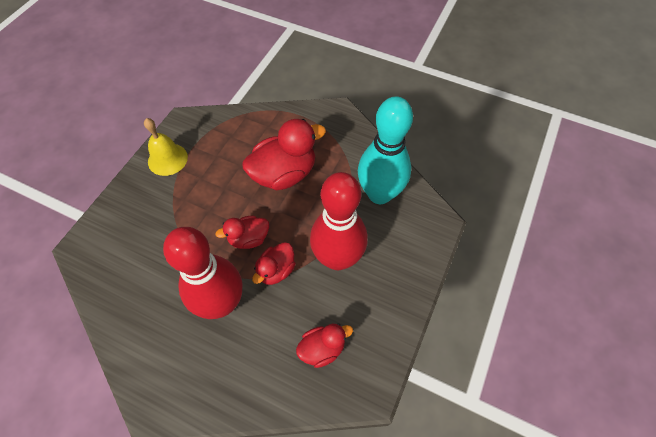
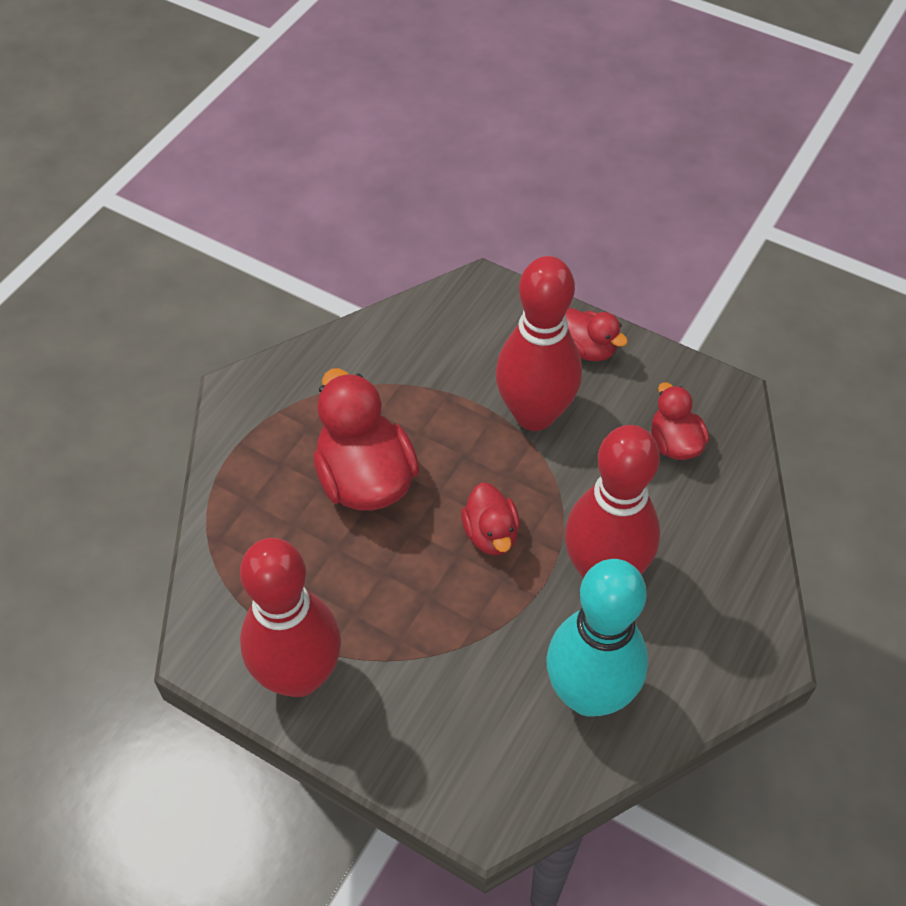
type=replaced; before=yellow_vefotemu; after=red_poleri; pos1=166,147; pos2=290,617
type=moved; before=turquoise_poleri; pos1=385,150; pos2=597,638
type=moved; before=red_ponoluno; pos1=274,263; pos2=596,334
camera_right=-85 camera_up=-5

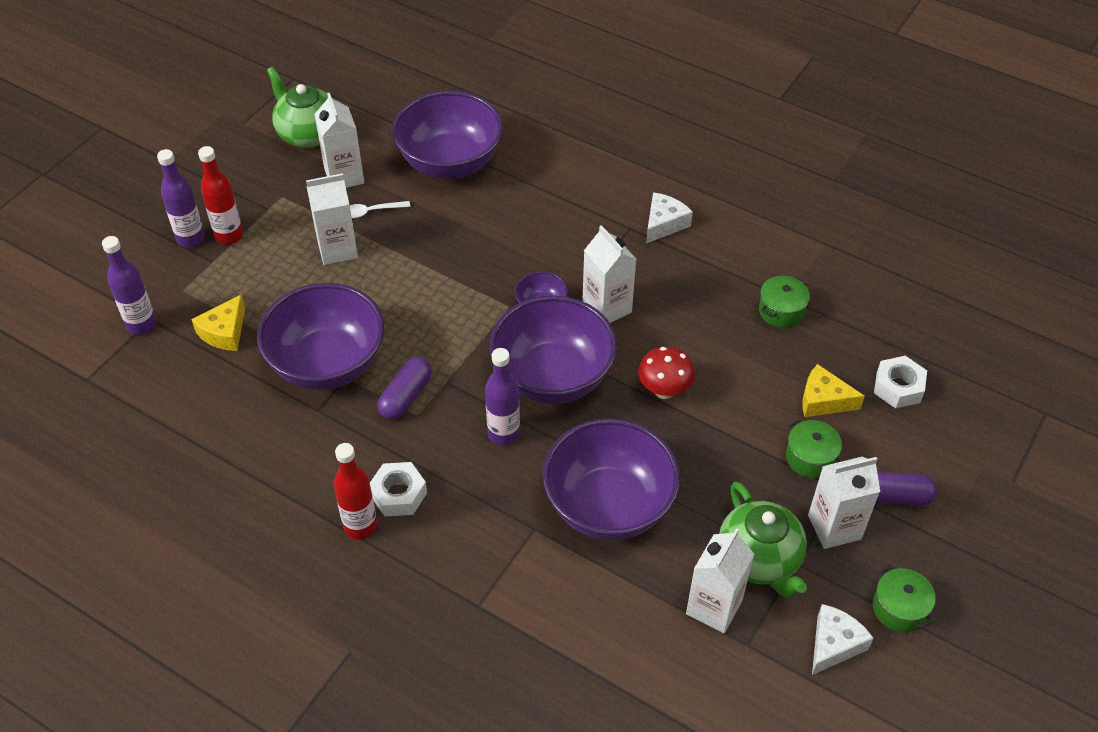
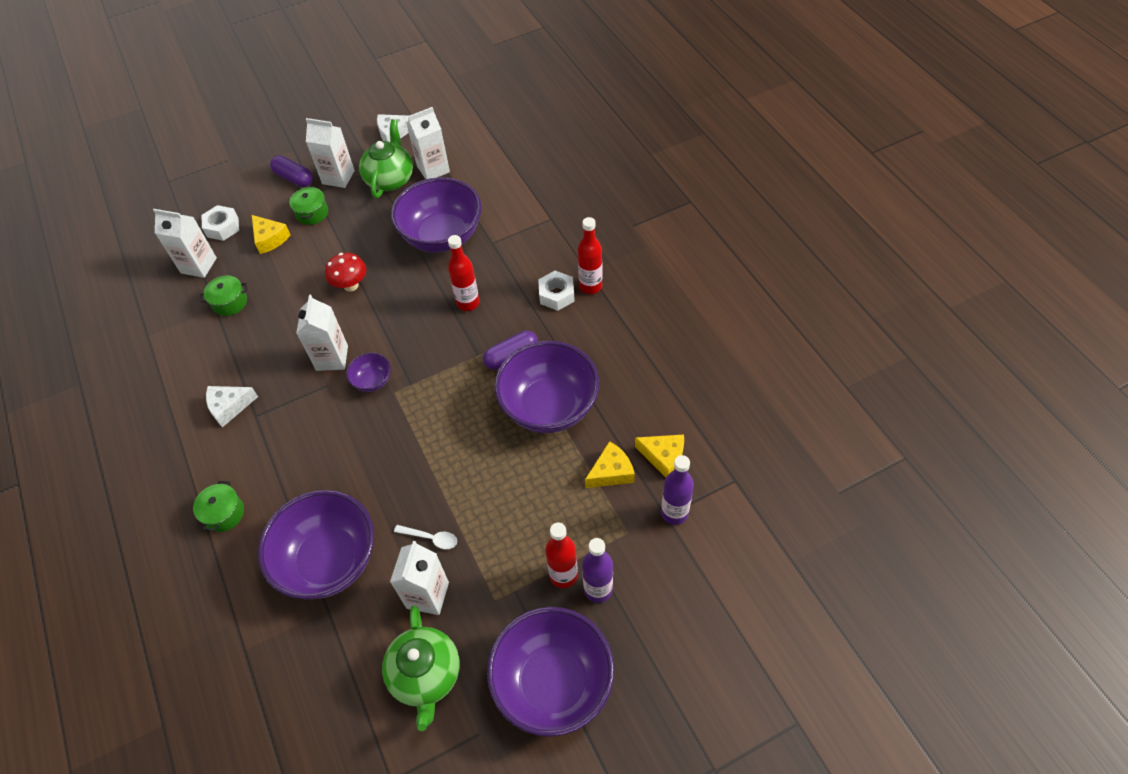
type=moved; before=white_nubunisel; pos1=332,219; pos2=185,243
type=moved; before=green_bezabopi; pos1=904,598; pos2=218,506
type=recoloured; before=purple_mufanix; after=red_mufanix; pos1=502,397; pos2=464,273
type=moved; before=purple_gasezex; pos1=553,350; pos2=550,672
type=added; after=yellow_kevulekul; pos2=659,456
camera_right=-145 camera_up=5

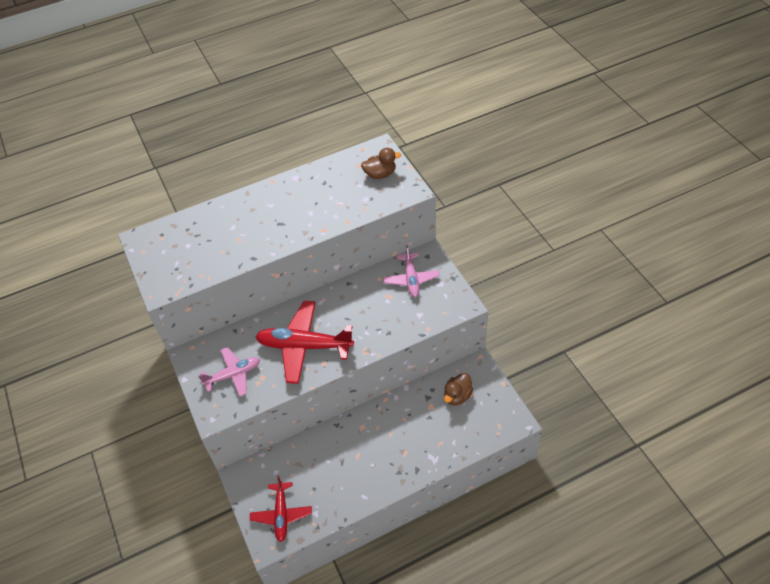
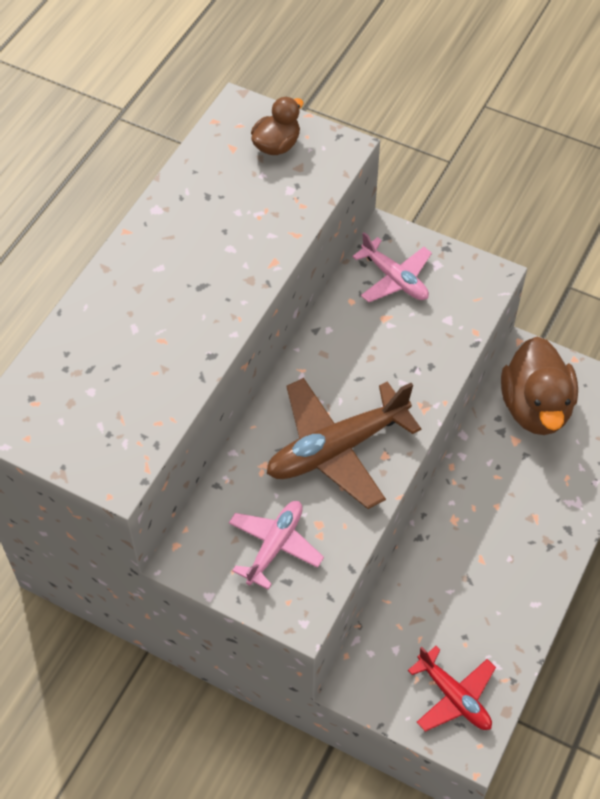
type=recoloured; before=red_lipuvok; after=brown_lipuvok; pos1=304,342; pos2=344,443
type=resized; before=brown_ponoluno; pos1=458,389; pos2=539,385; scale=1.82
camera_right=-40 camera_up=5

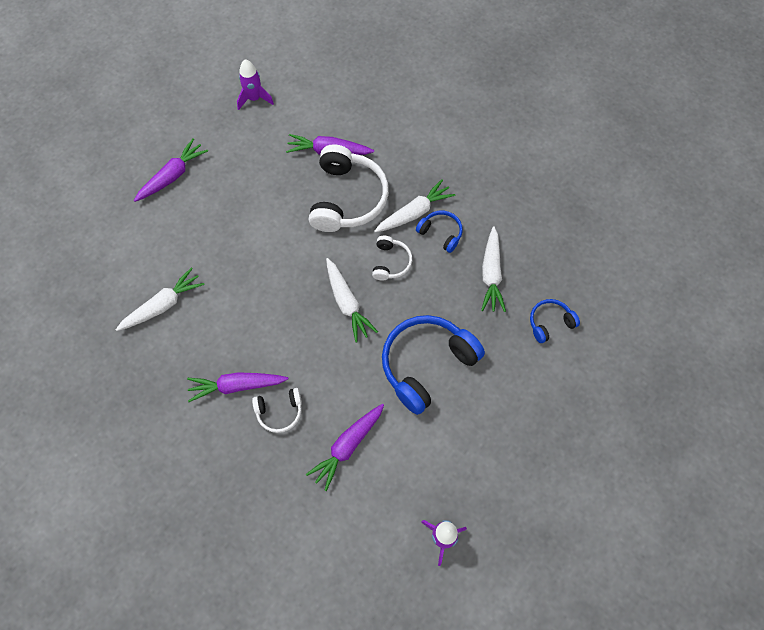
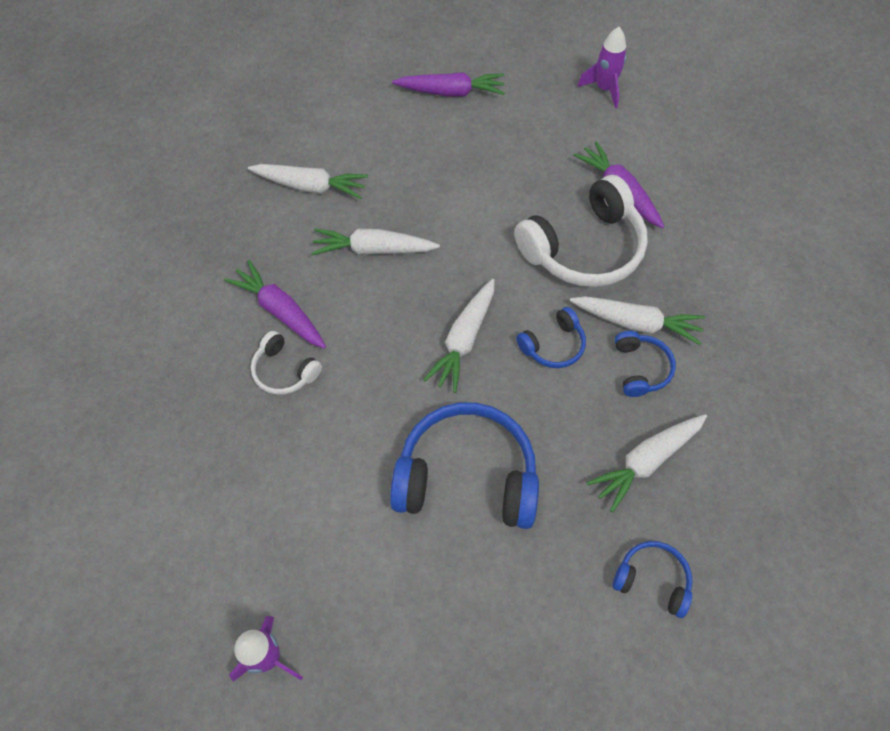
type=added; after=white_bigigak; pos2=375,241
type=recoloured; before=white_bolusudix; after=blue_bolusudix; pos1=392,258; pos2=551,337
type=removed; before=purple_bigigak; pos1=345,447
camera_right=50 camera_up=-5

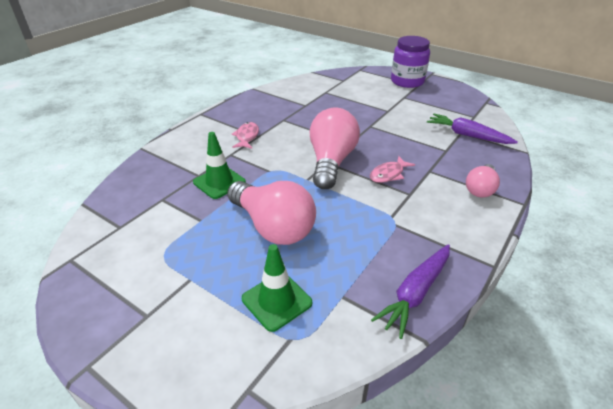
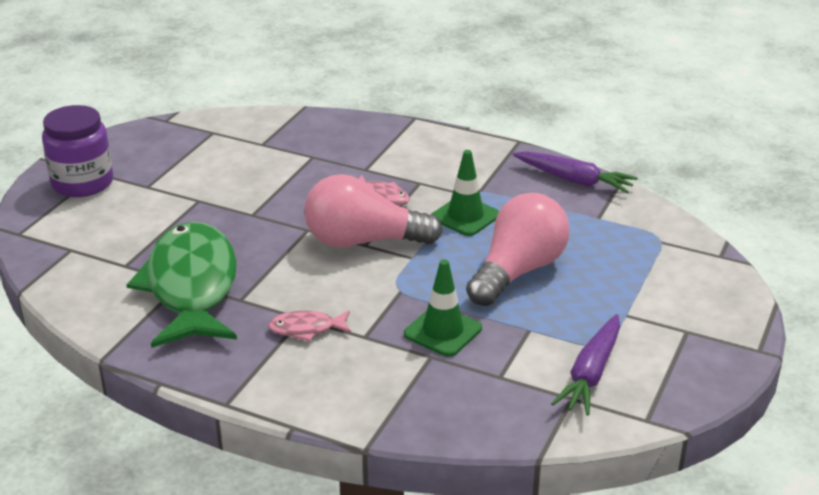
type=added; after=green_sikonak; pos2=181,285
type=moved; before=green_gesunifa; pos1=277,288; pos2=465,193
type=moved; before=purple_bigigak; pos1=472,129; pos2=585,364
type=removed; before=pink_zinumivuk; pos1=483,180
camera_right=-100 camera_up=-5

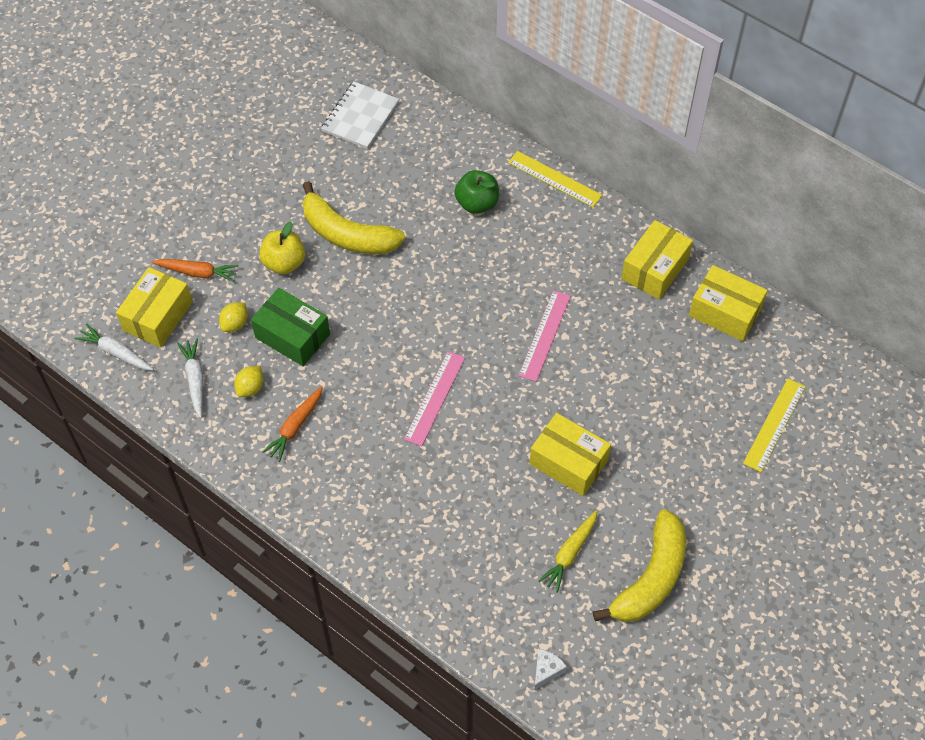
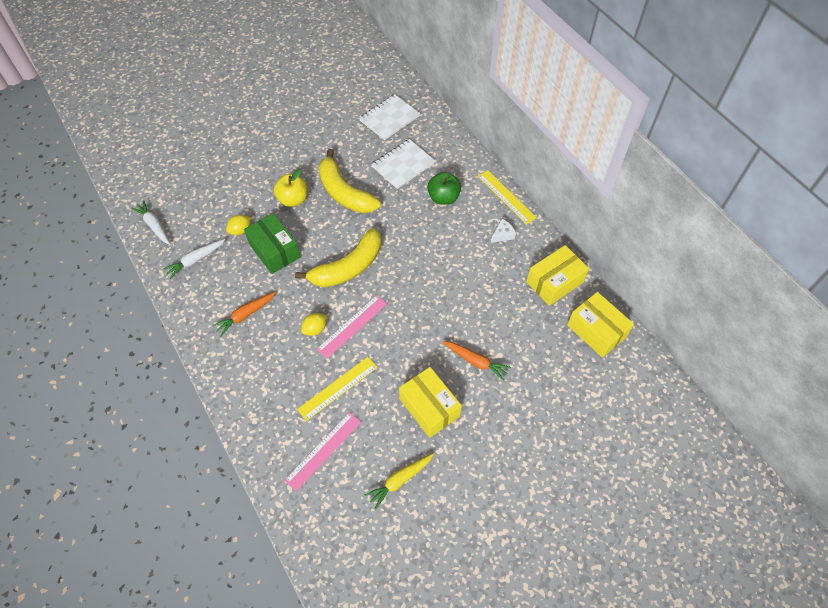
type=turned; before=white_bigigak; pos1=190,378; pos2=194,259; turn=-135
type=moved; before=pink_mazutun; pos1=544,336; pos2=322,451
type=moved; before=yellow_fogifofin; pos1=639,565; pos2=338,257
type=moved; before=yellow_mazutun; pos1=774,425; pos2=337,389
type=moved; before=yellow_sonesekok; pos1=249,381; pos2=314,324
type=added; after=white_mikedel; pos2=403,164
type=moved; before=orange_bigigak; pos1=195,270; pos2=476,361
type=moved; before=white_kevulekul; pos1=550,669; pos2=503,231
type=removed; before=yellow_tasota; pos1=154,307
camera_right=20 camera_up=0

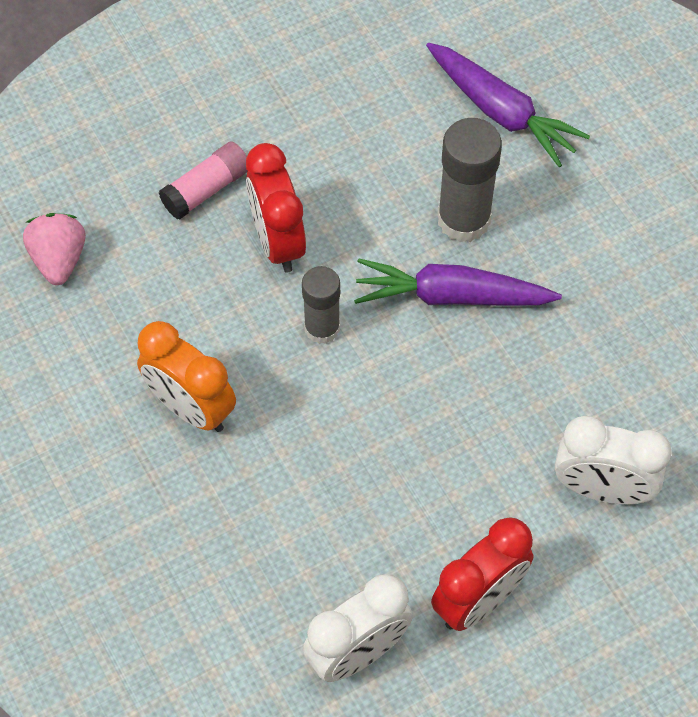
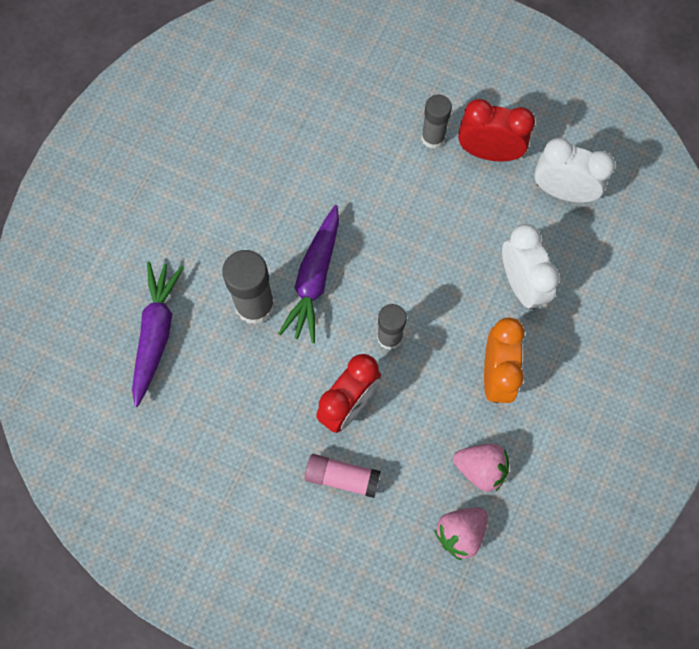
type=turned; before=purple_bigigak; pos1=458,282; pos2=308,274; turn=45
type=added; after=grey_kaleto; pos2=436,122
type=added; after=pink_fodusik; pos2=481,468
type=moved; before=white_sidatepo; pos1=613,460; pos2=531,267
camera_right=-125 camera_up=10

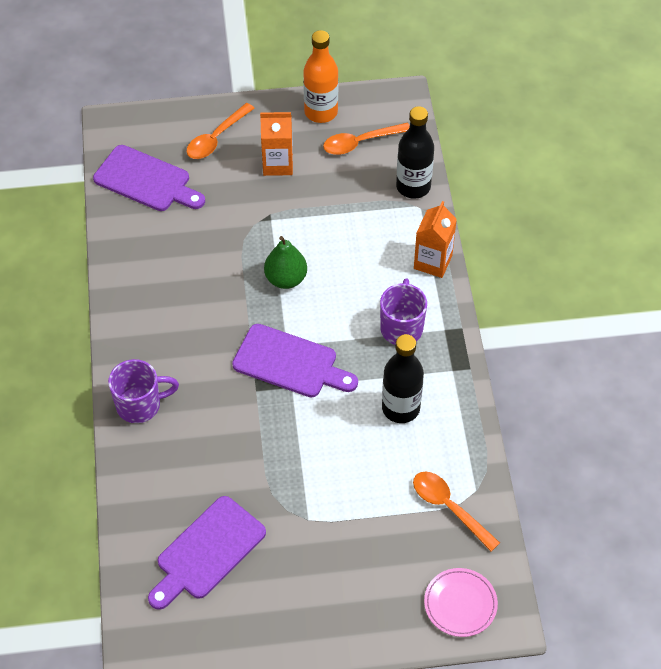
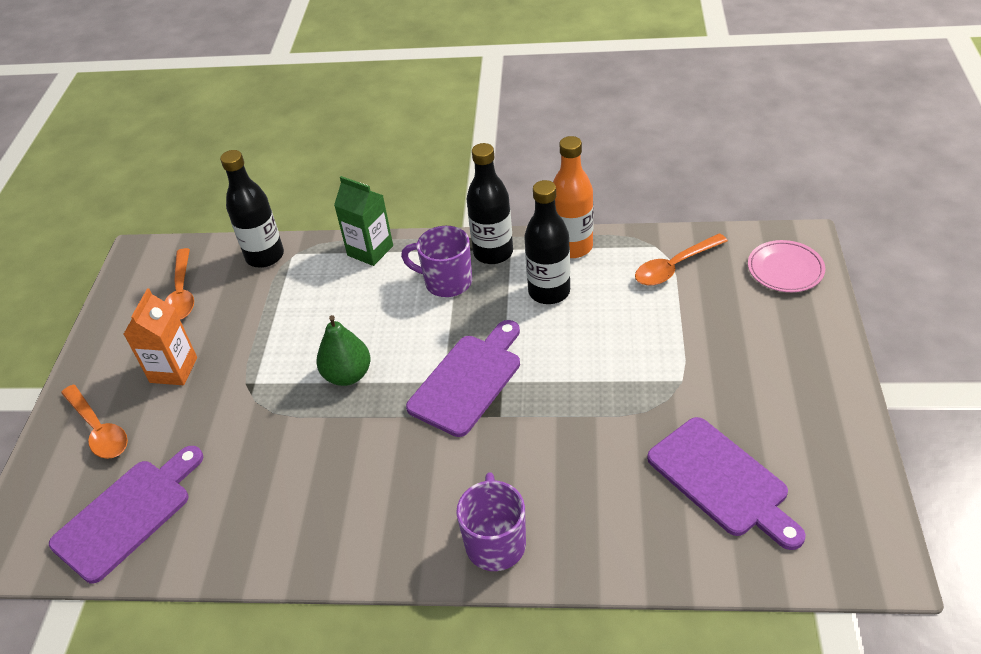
type=recoloured; before=orange_nubunisel; after=green_nubunisel; pos1=435,239; pos2=363,221
type=added; after=black_mufanix; pos2=490,203
type=moved; before=orange_mufanix; pos1=320,76; pos2=573,197
camera_right=-75 camera_up=-10

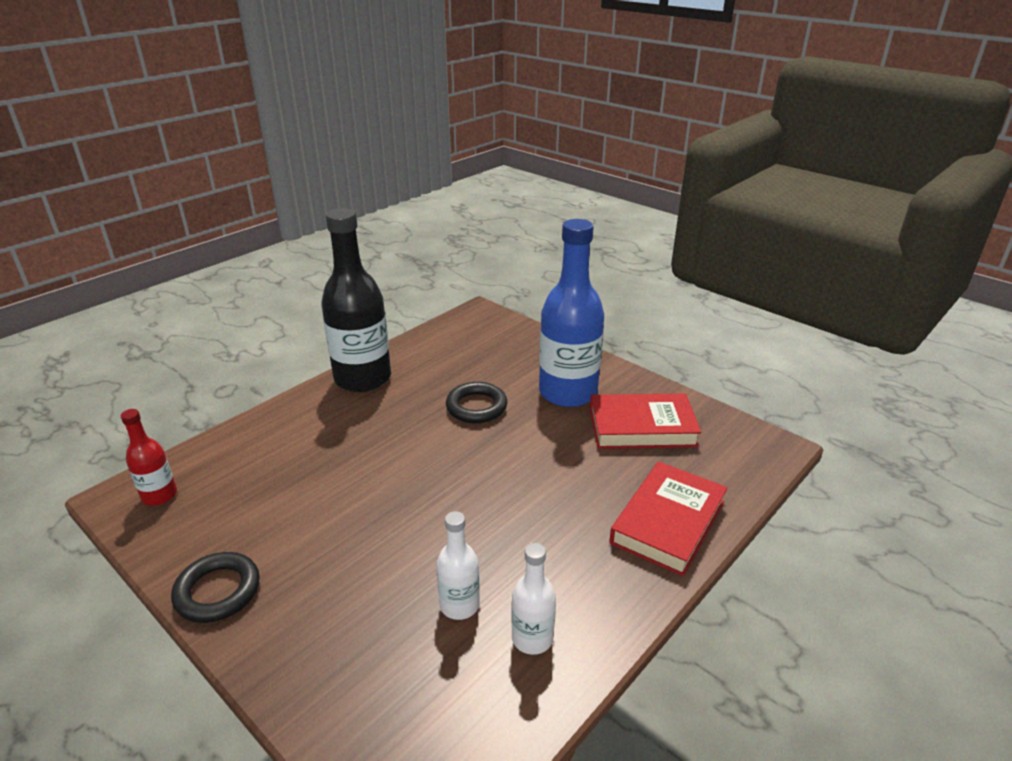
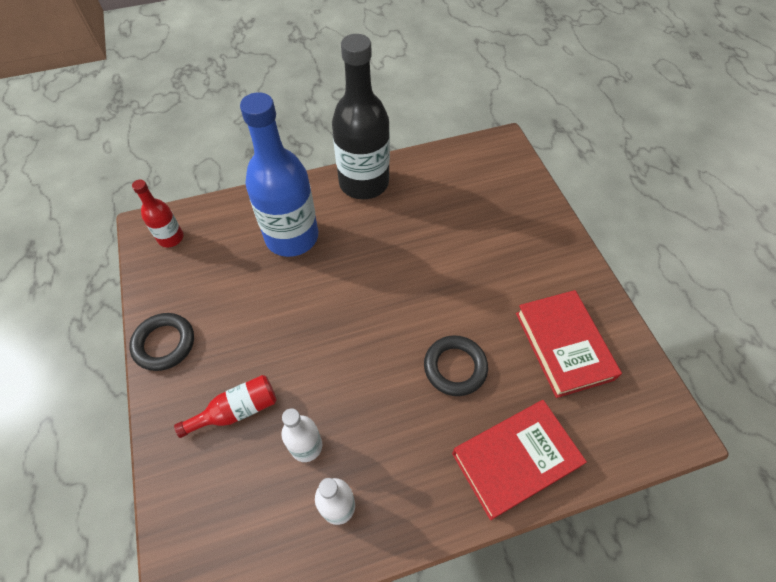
type=added; after=red_mufanix; pos2=225,406
type=moved; before=blue_mufanix; pos1=571,313; pos2=279,174
type=moved; before=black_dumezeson; pos1=476,402; pos2=456,365
type=turned; before=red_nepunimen; pos1=645,421; pos2=569,344; turn=45
camera_right=30 camera_up=25

